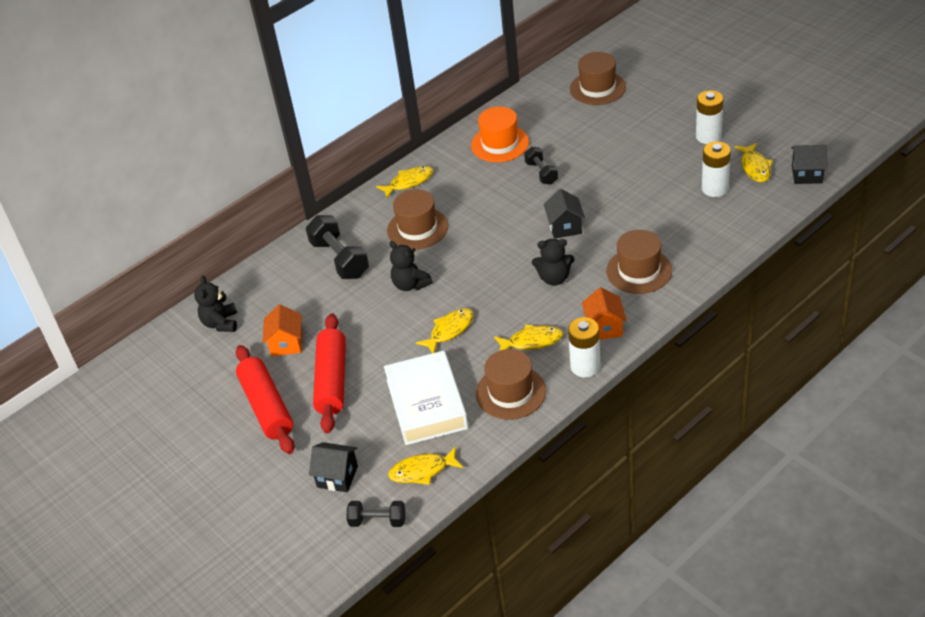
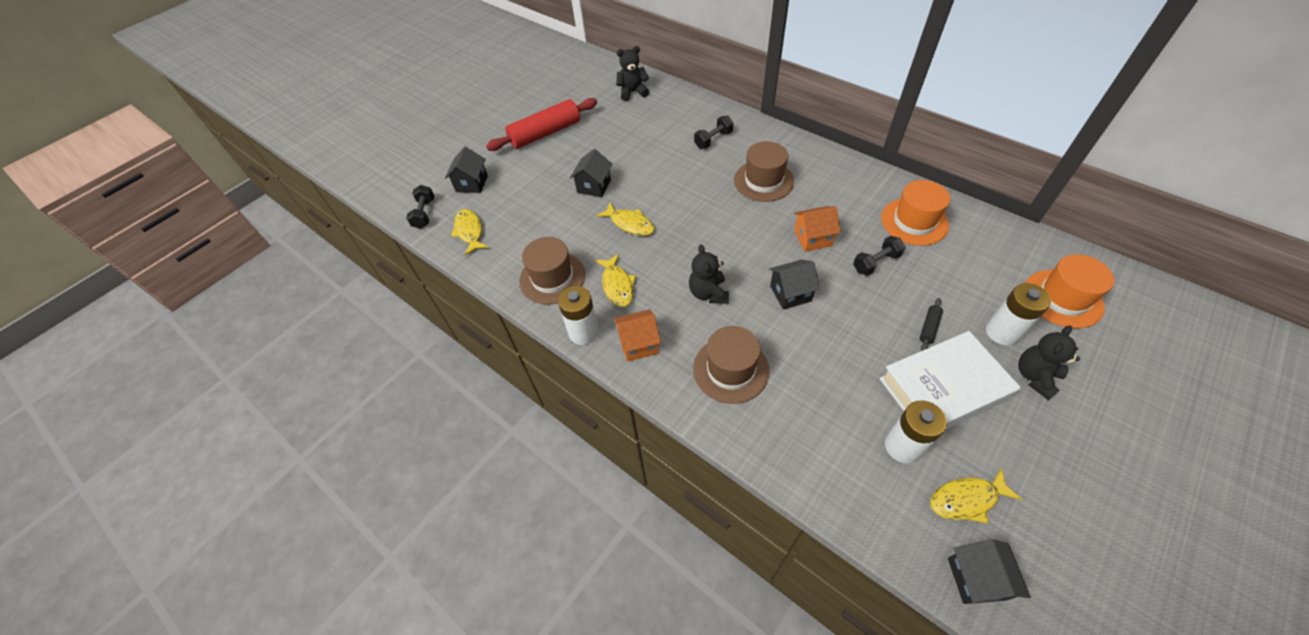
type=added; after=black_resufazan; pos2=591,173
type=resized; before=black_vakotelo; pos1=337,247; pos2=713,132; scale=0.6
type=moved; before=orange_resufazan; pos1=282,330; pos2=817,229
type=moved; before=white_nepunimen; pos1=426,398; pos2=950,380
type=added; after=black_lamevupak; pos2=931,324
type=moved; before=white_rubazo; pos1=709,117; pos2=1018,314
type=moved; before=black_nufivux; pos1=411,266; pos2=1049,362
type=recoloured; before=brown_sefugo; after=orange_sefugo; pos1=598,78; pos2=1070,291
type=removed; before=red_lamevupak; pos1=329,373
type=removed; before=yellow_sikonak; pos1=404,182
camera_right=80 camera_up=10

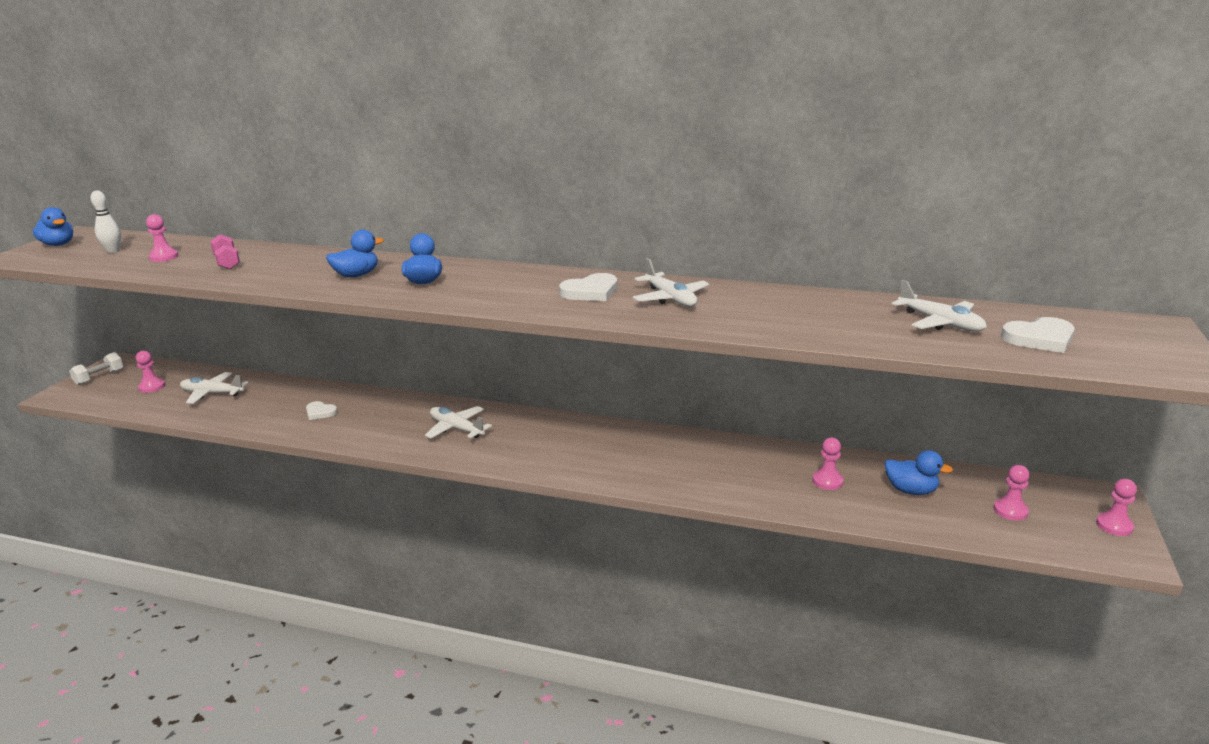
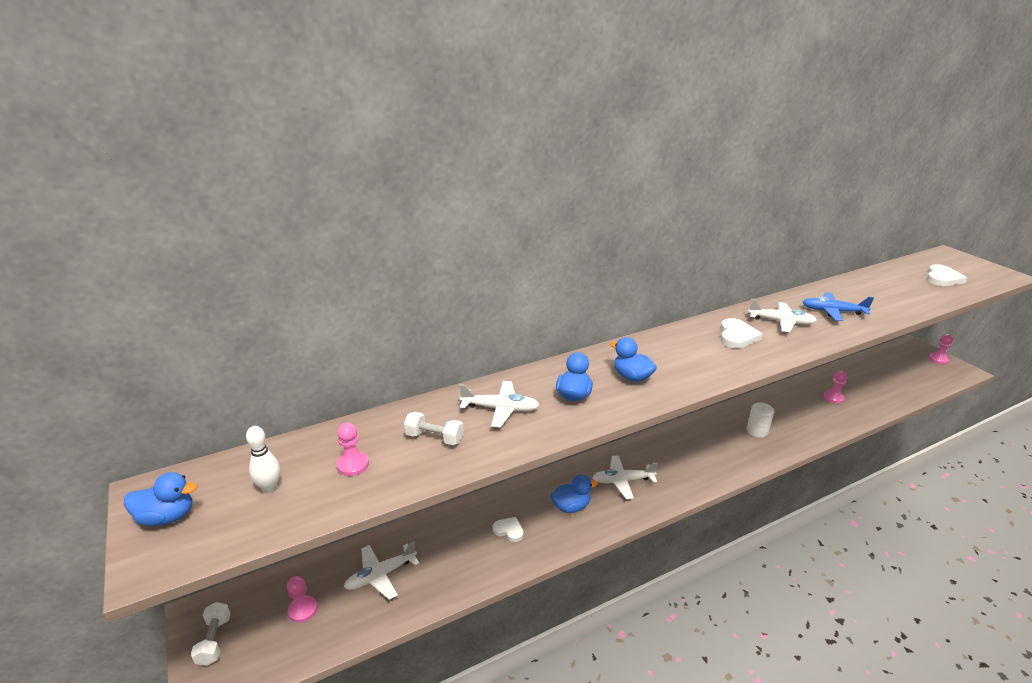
type=recoloured; before=pink_vakotelo; after=white_vakotelo; pos1=225,251; pos2=434,428
type=moved; before=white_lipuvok; pos1=939,305; pos2=499,404
type=turned; before=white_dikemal; pos1=322,410; pos2=508,529; turn=-135
type=moved; before=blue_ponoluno; pos1=919,472; pos2=574,494
type=added; after=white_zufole; pos2=760,420
type=added; after=blue_lipuvok; pos2=838,306
type=removed; before=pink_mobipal; pos1=1012,493
camera_right=-45 camera_up=5

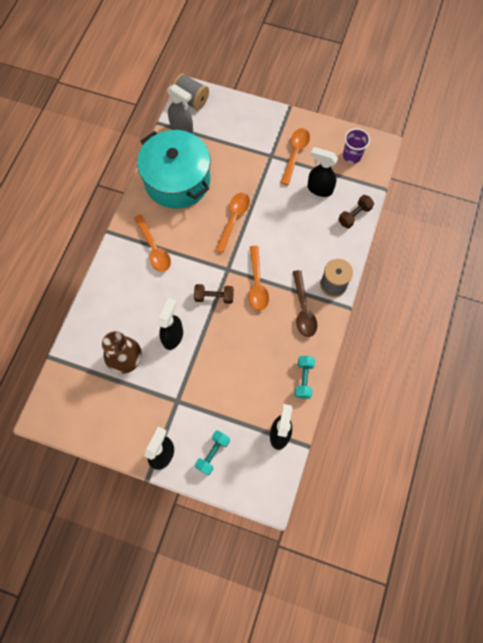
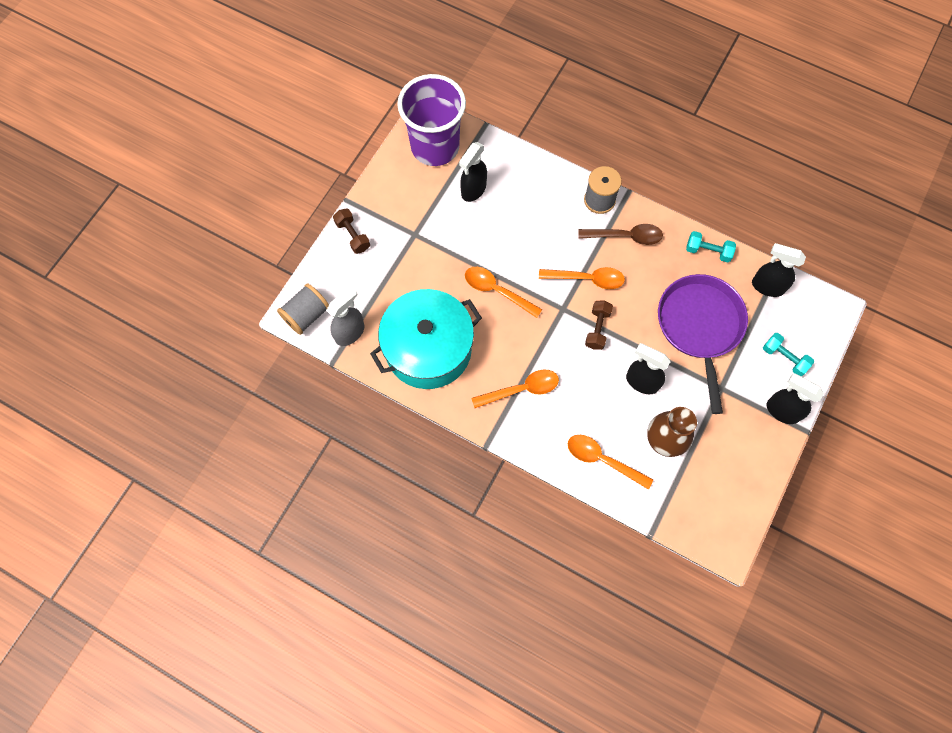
type=moved; before=brown_vakotelo; pos1=356,212; pos2=351,231
type=resized; before=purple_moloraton; pos1=356,146; pos2=431,120; scale=2.11
type=moved; before=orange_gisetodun; pos1=295,156; pos2=610,462
type=added; after=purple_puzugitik; pos2=703,344
camera_right=-80 camera_up=0

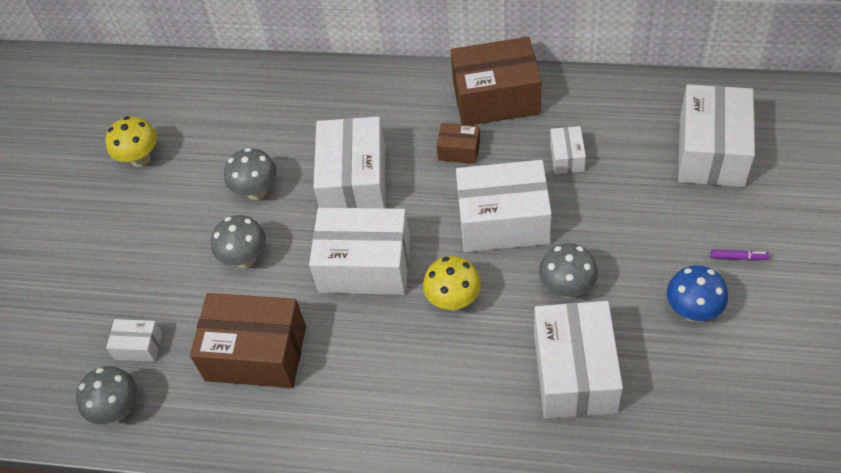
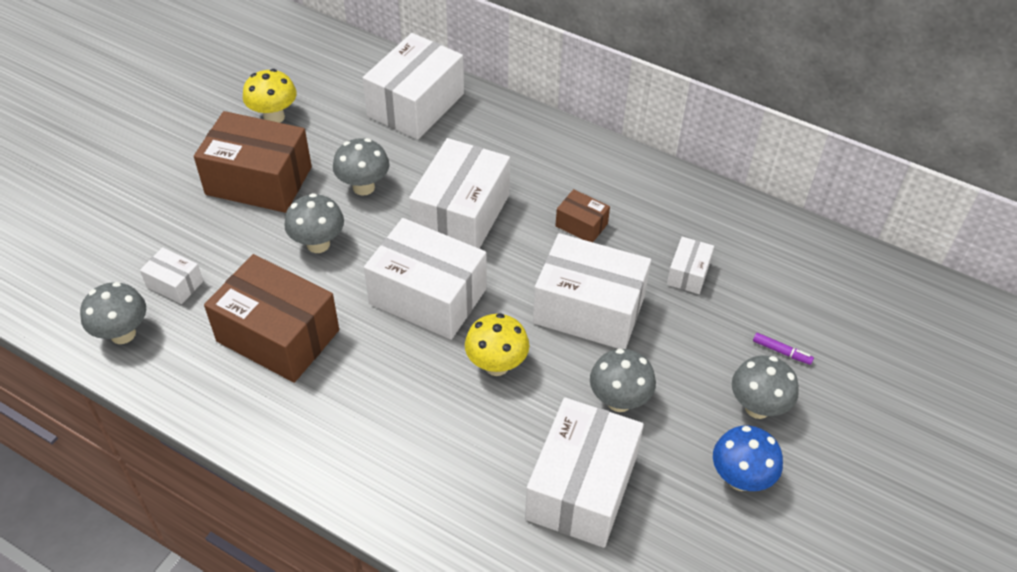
type=moved; before=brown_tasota; pos1=495,81; pos2=253,162
type=moved; before=white_tasota; pos1=716,135; pos2=413,86
type=added; after=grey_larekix; pos2=765,387
type=moved; before=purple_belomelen; pos1=740,255; pos2=783,349
camera_right=15 camera_up=-5

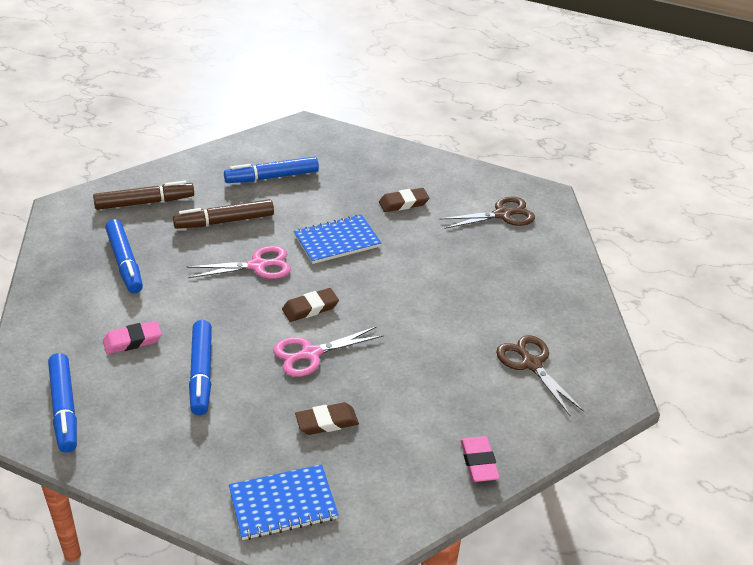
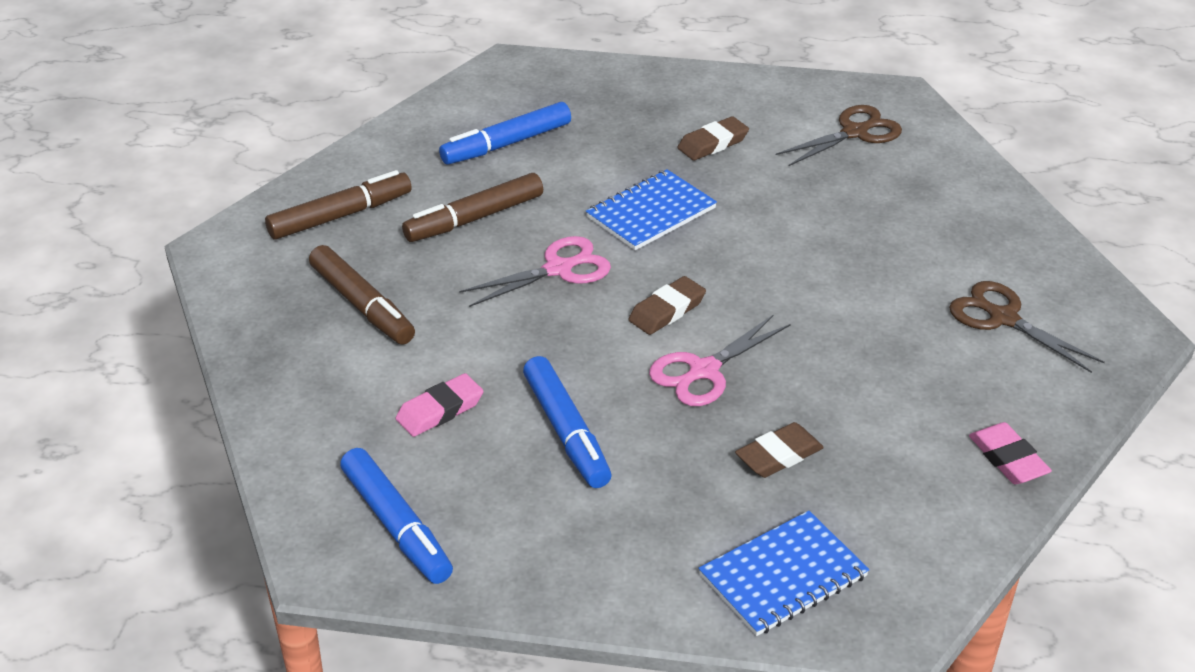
type=recoloured; before=blue_belomelen; after=brown_belomelen; pos1=124,256; pos2=362,295
camera_right=-15 camera_up=0

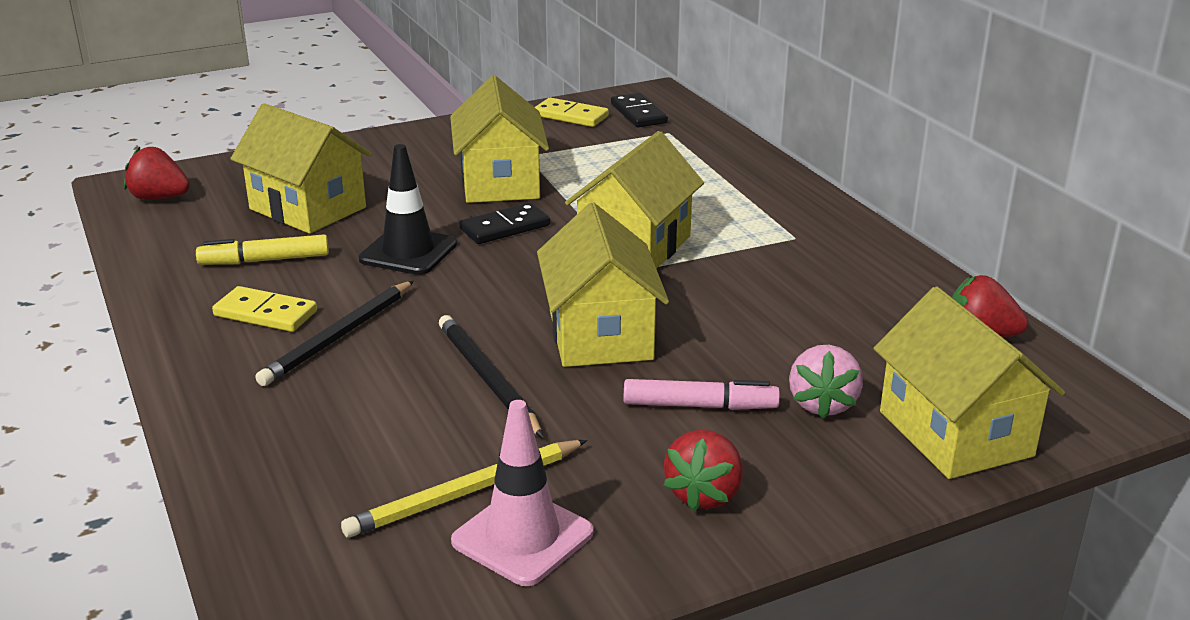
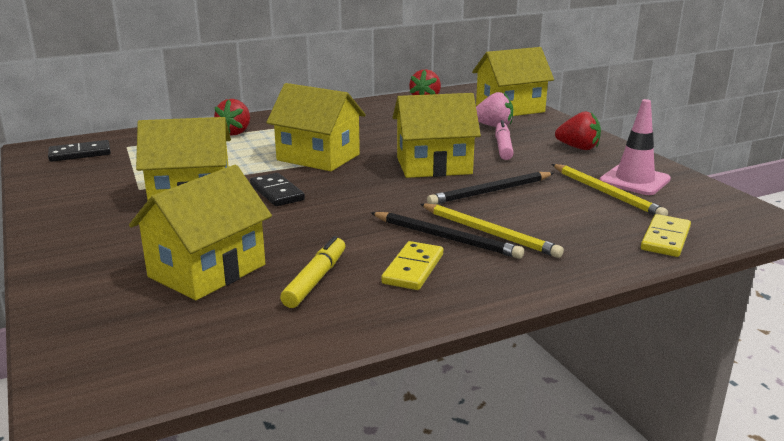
type=moved; before=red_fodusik; pos1=157,173; pos2=232,117
type=turned; before=yellow_belomelen; pos1=262,249; pos2=312,272; turn=-150
type=added; after=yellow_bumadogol; pos2=492,230
type=moved; before=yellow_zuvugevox; pos1=572,112; pos2=666,235
type=removed; before=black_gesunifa; pos1=408,209
camera_right=-90 camera_up=-5

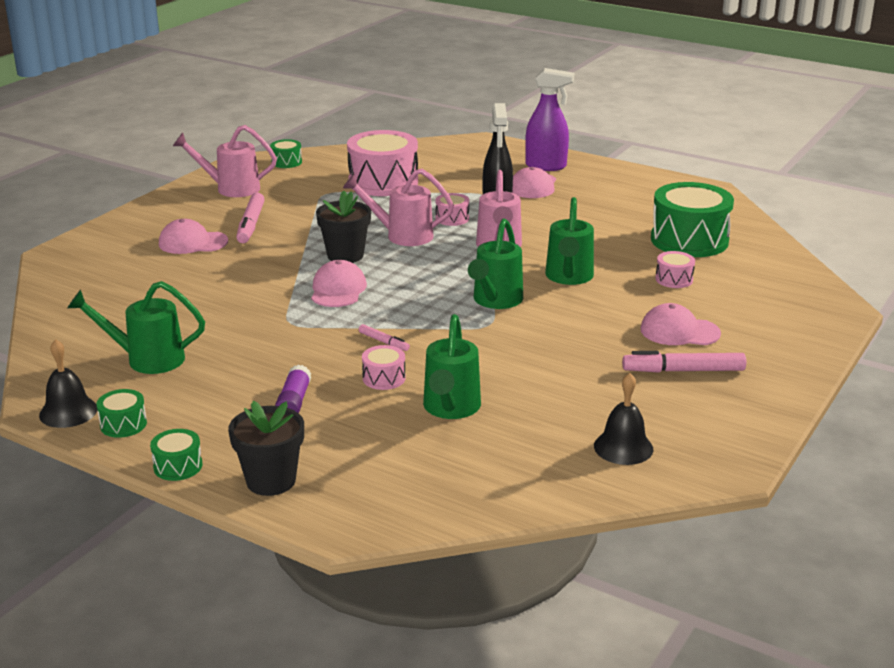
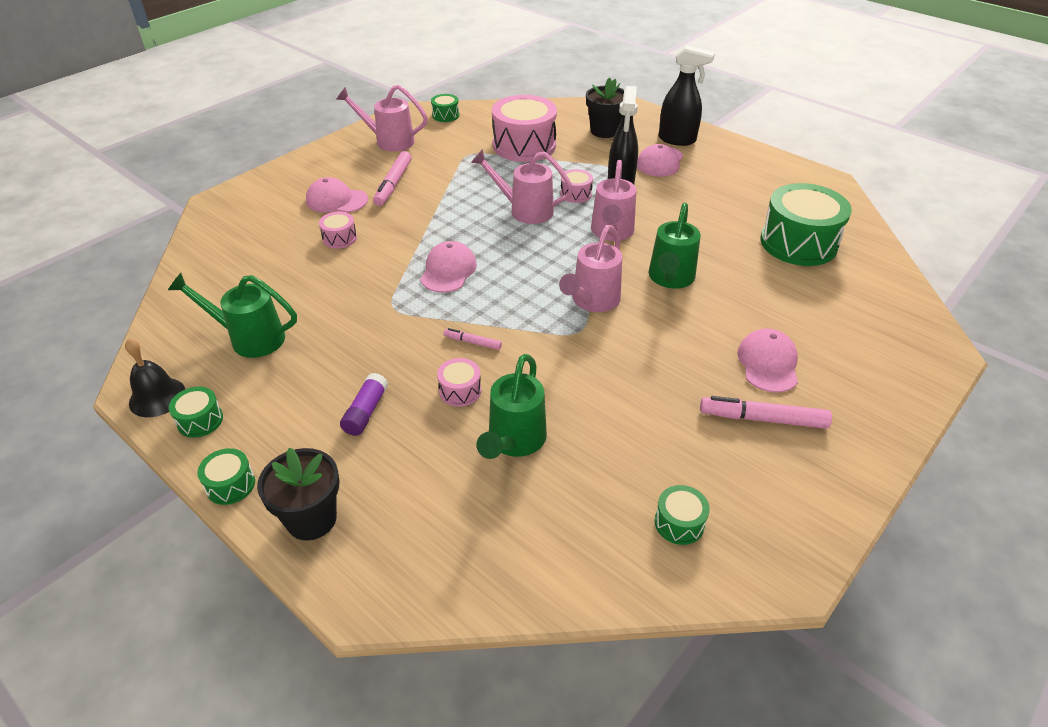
type=moved; before=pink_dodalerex; pos1=675,269; pos2=338,230
type=turned; before=pink_belomelen; pos1=384,337; pos2=473,339; turn=150
type=recoloured; before=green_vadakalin; after=pink_vadakalin; pos1=495,263; pos2=590,268
type=moved; before=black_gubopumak; pos1=343,227; pos2=605,107
type=replaced; before=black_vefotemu; after=green_dodalerex; pos1=623,419; pos2=682,515
type=recoloured; before=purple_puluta; after=black_puluta; pos1=549,119; pos2=687,95
type=turned; before=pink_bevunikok; pos1=680,324; pos2=767,360; turn=75
camera_right=10 camera_up=15

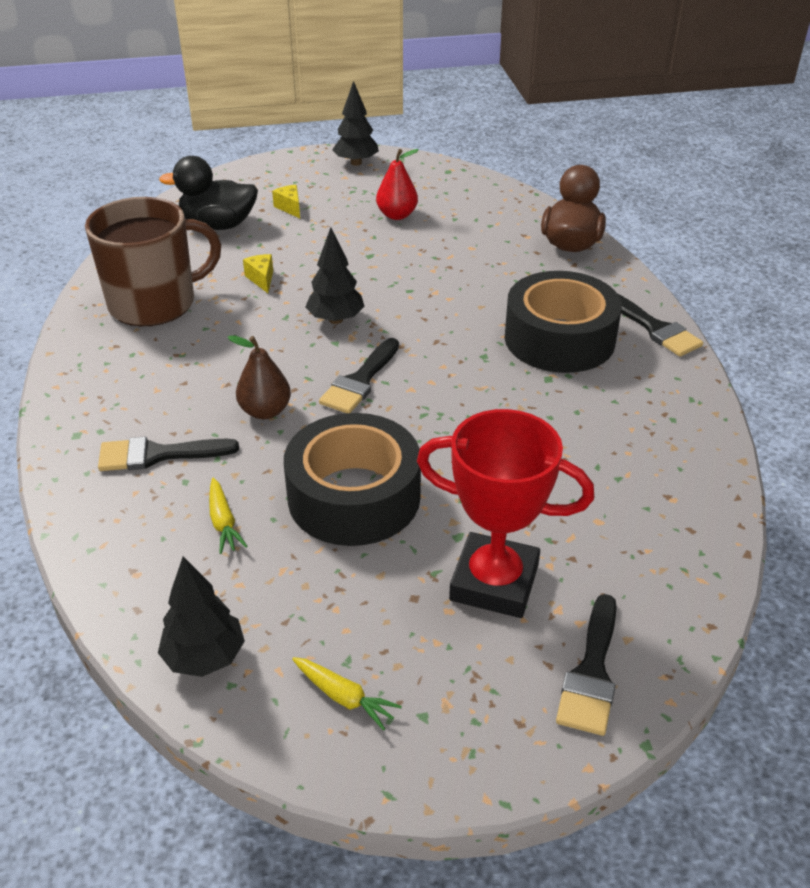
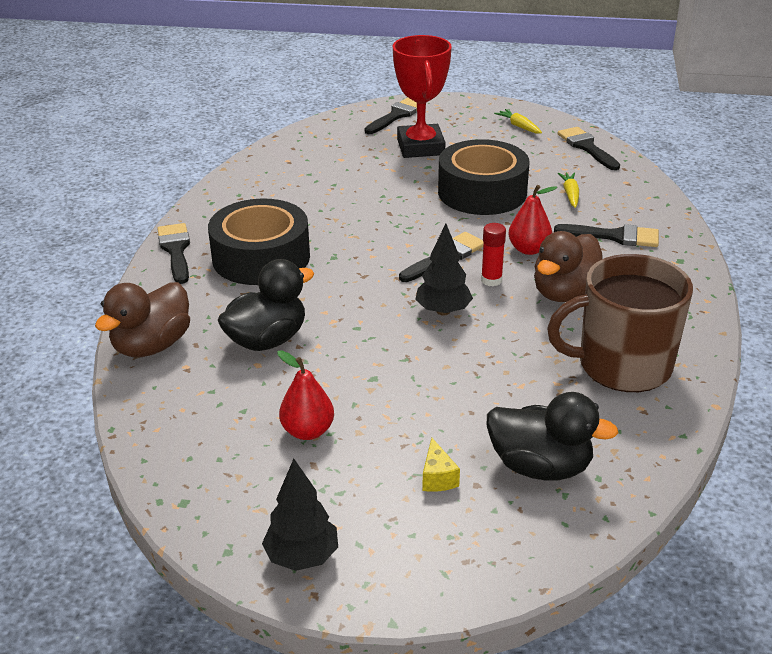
type=added; after=black_ponoluno; pos2=266,305
type=turned; before=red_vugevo; pos1=505,513; pos2=422,96; turn=45
type=added; after=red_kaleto; pos2=493,254
type=recoloured; before=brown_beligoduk; after=red_beligoduk; pos1=259,377; pos2=532,220
type=added; after=brown_ponoluno; pos2=568,266
type=replaced; before=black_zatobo; after=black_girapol; pos1=201,617; pos2=588,148
type=removed; before=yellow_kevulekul; pos1=258,273
camera_right=-160 camera_up=-5

